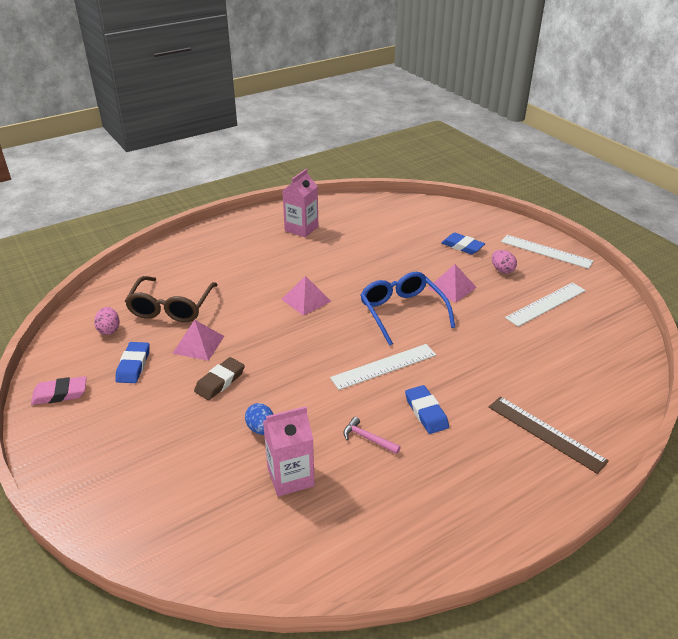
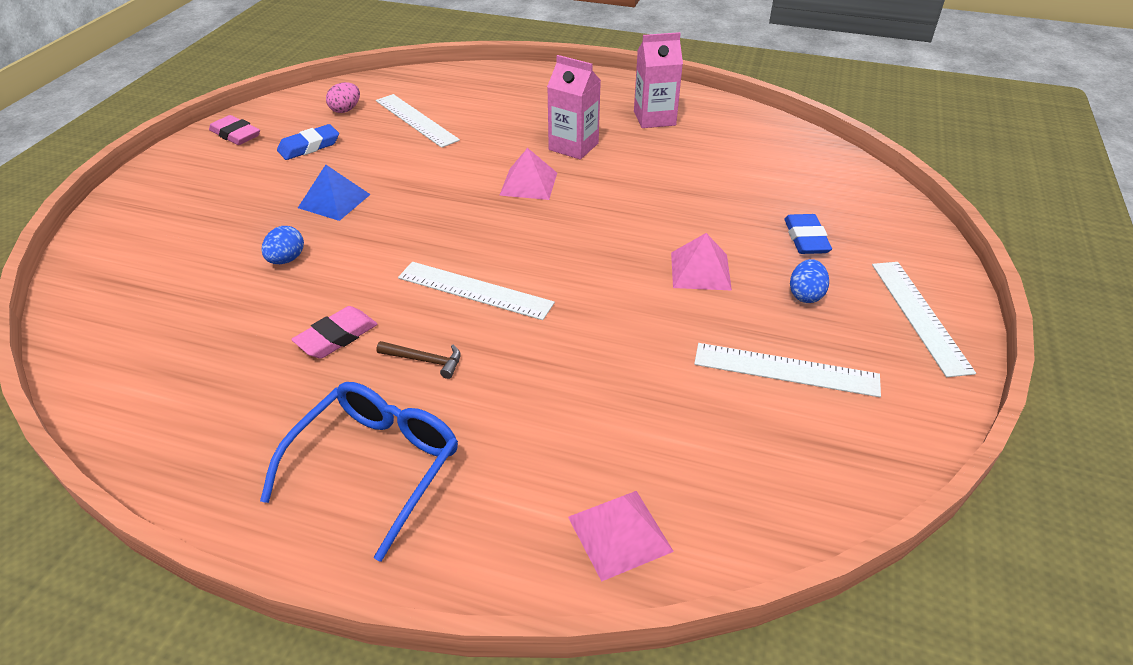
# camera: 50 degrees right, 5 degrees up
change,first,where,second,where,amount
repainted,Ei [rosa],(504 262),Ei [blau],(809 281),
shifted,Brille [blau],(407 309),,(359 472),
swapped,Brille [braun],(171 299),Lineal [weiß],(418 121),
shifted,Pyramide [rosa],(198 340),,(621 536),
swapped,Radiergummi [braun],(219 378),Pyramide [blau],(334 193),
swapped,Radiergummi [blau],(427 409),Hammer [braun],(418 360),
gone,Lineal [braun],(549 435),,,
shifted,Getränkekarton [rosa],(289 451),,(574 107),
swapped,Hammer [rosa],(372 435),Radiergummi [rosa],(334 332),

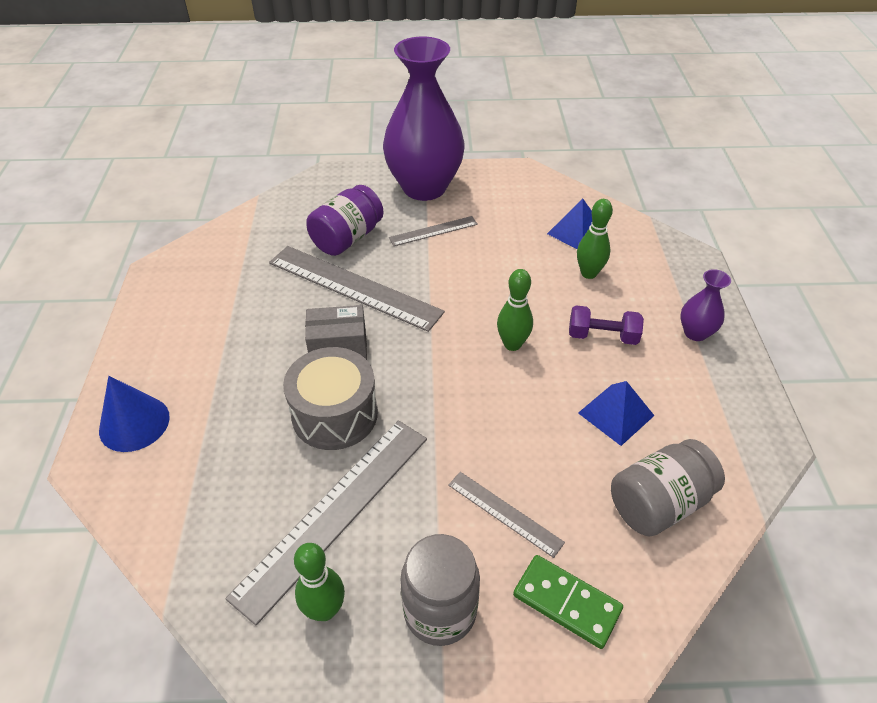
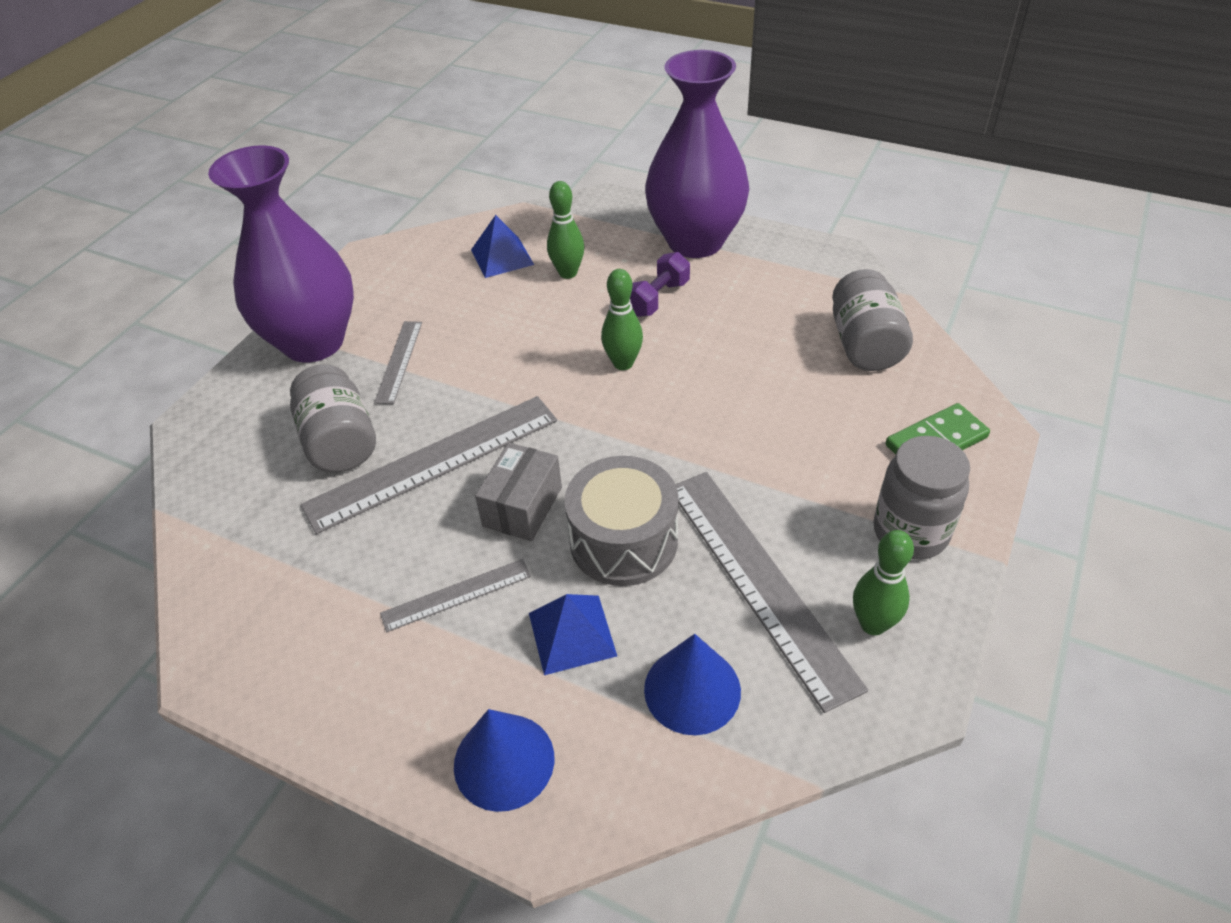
# camera: 60 degrees left, 0 degrees up
change,first,where,second,where,amount
repainted,Einmachglas [lila],(345 220),Einmachglas [grau],(333 418),
scaled,Vase [lila],(706 305),,(697 154),x2.36
shifted,Pyramide [blau],(616 413),,(573 634),
shifted,Lineal [grau],(506 515),,(455 595),
new,,,Kegel [blau],(692 684),

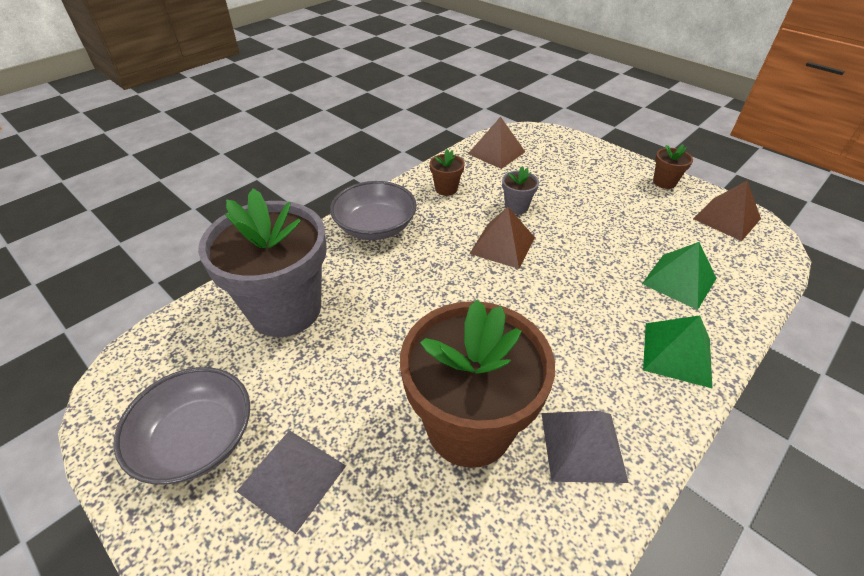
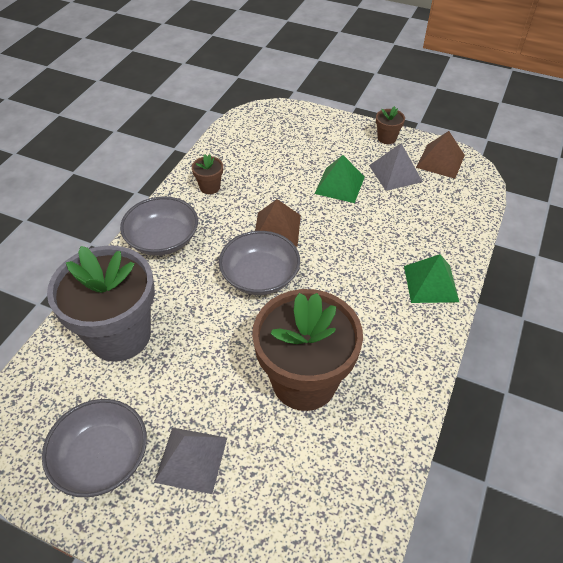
# camera: 20 degrees left, 5 degrees up
change,first,where,second,where,amount
gone,Pyramide [braun],(496 143),,,
gone,Blumentopf [grau],(520 190),,,
shifted,Pyramide [grün],(679 276),,(339 179),
shifted,Pyramide [grau],(585 447),,(396 167),
new,,,Schüssel [grau],(259 263),

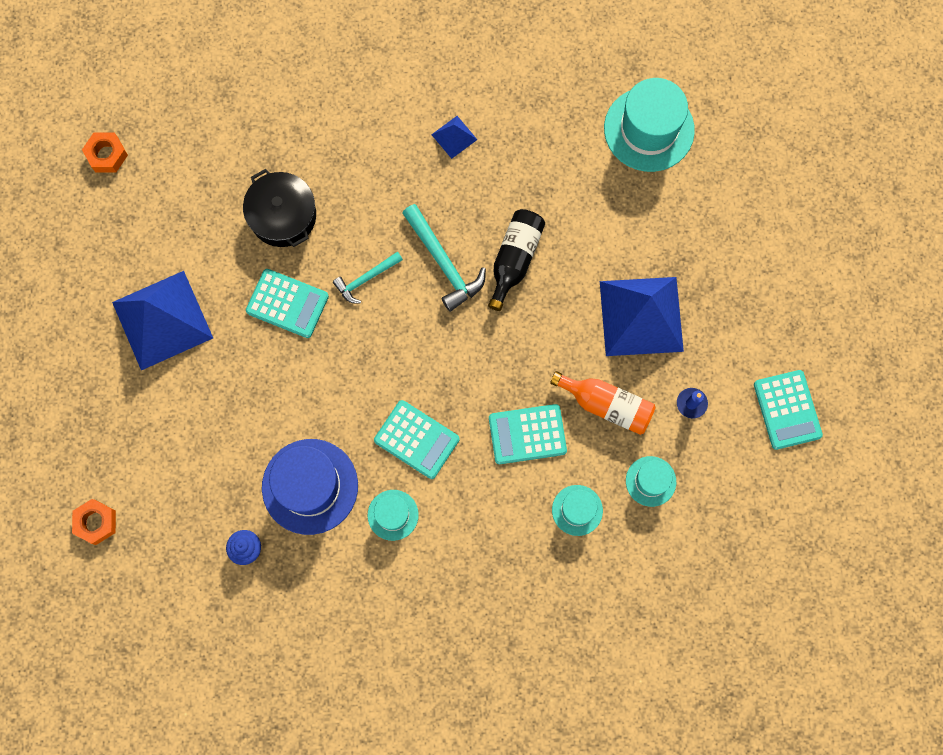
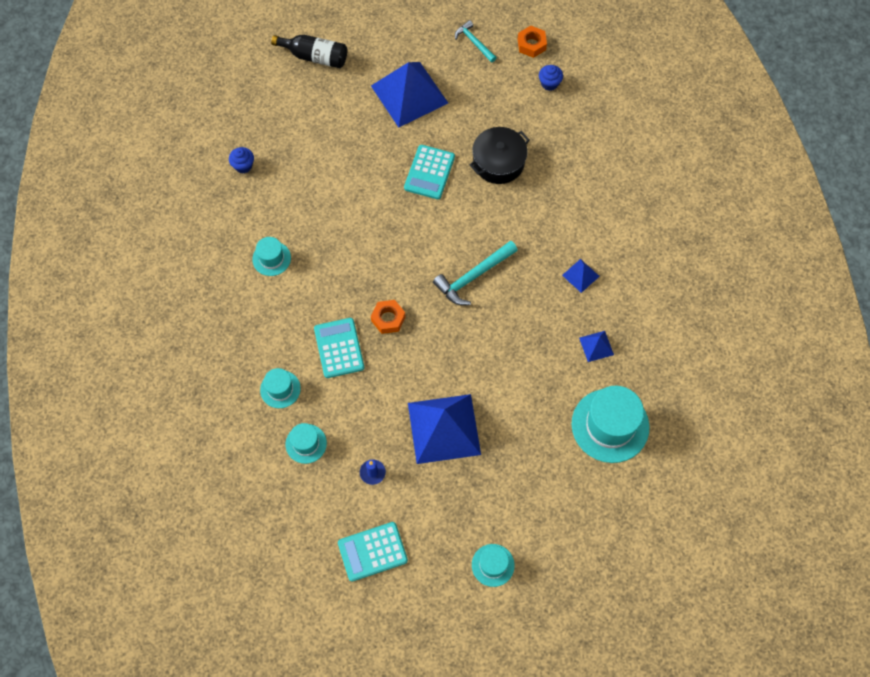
# camera: 85 degrees right, 10 degrees down
change,first,where,second,where,amount
shifted,Flasche [schwarz],(516 260),,(309 51),
shifted,Hammer [türkis],(368 278),,(476 41),
gone,Flasche [orange],(603 403),,,
gone,Taschenrechner [türkis],(416 439),,,
gone,Hut [blau],(310 487),,,
shifted,Sechskantmutter [orange],(94 522),,(388 317),
new,,,Muffin [blau],(551 78),
new,,,Pyramide [blau],(596 346),
new,,,Hut [türkis],(493 565),

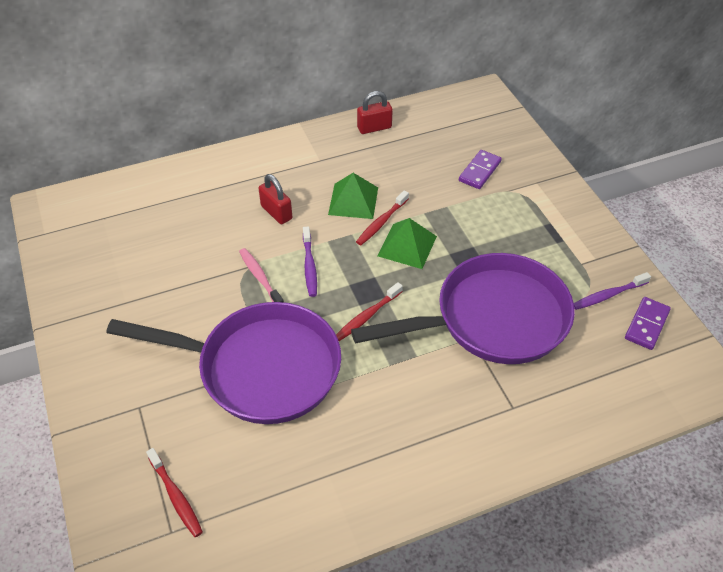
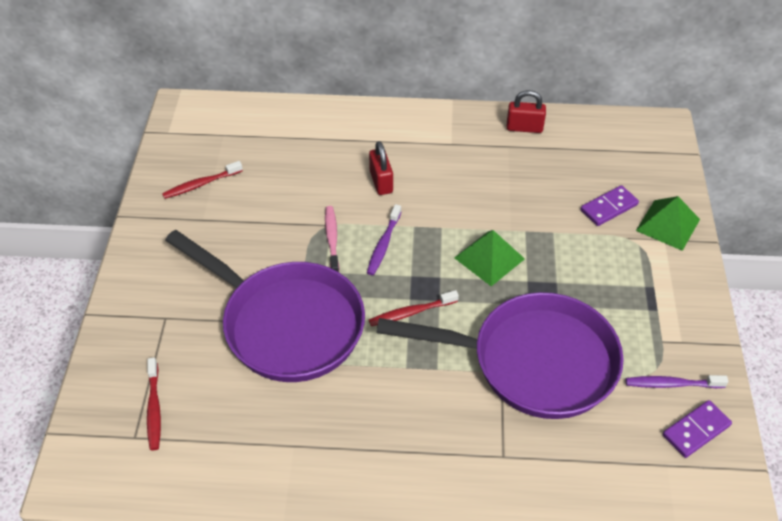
# camera: 25 degrees right, 0 degrees up
change,first,where,second,where,amount
shifted,Pyramide [grün],(353 196),,(668 223),
shifted,Zahnbürste [rot],(382 217),,(202 180),

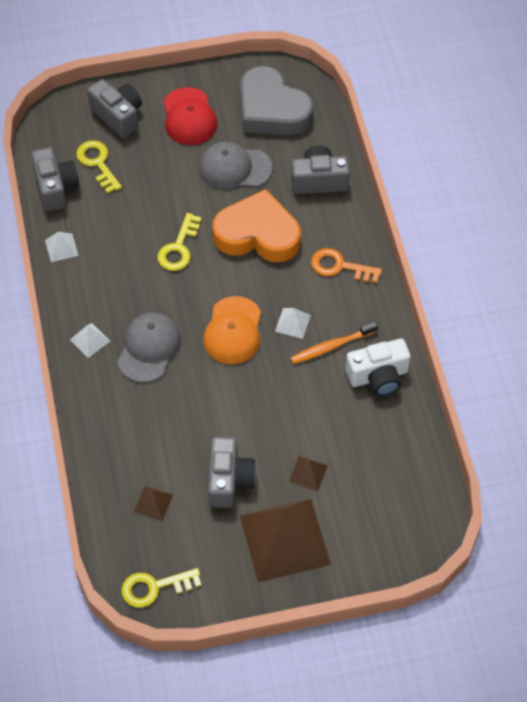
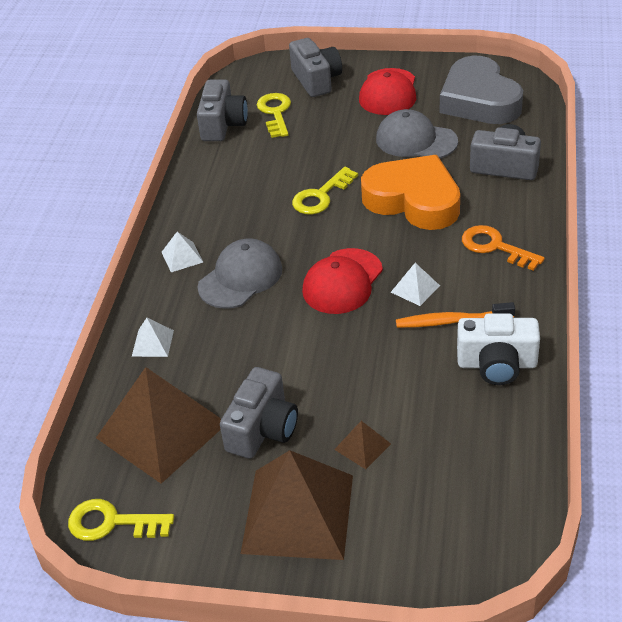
# camera: 25 degrees right, 15 degrees down
change,first,where,second,where,amount
shifted,Pyramide [weiß],(62 247),,(153 337),
repainted,Kappe [orange],(232 330),Kappe [rot],(342 281),
scaled,Pyramide [braun],(153 503),,(158 425),x2.37

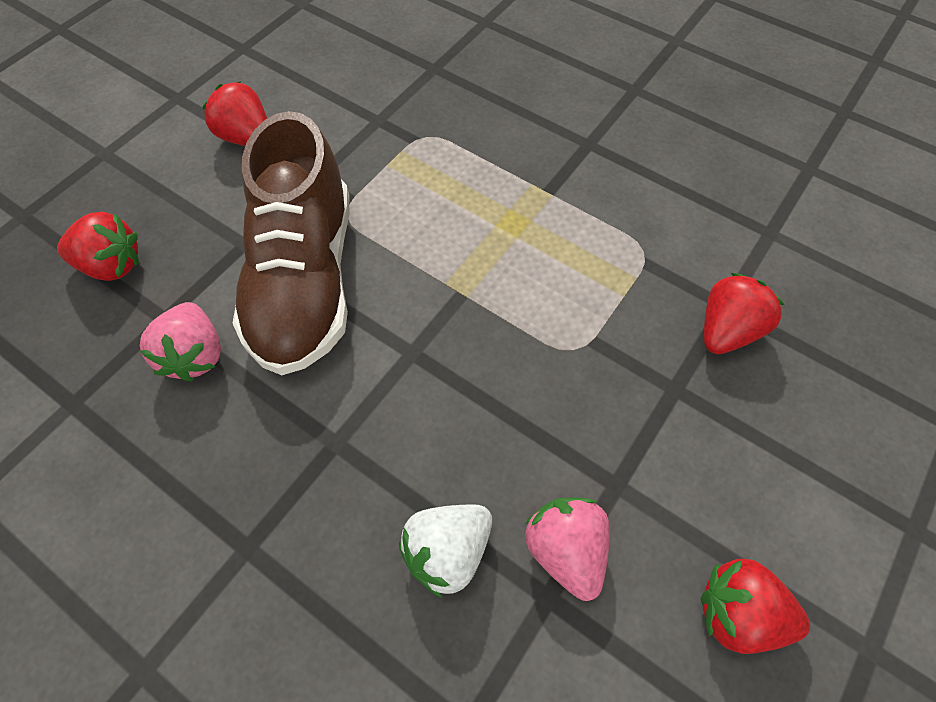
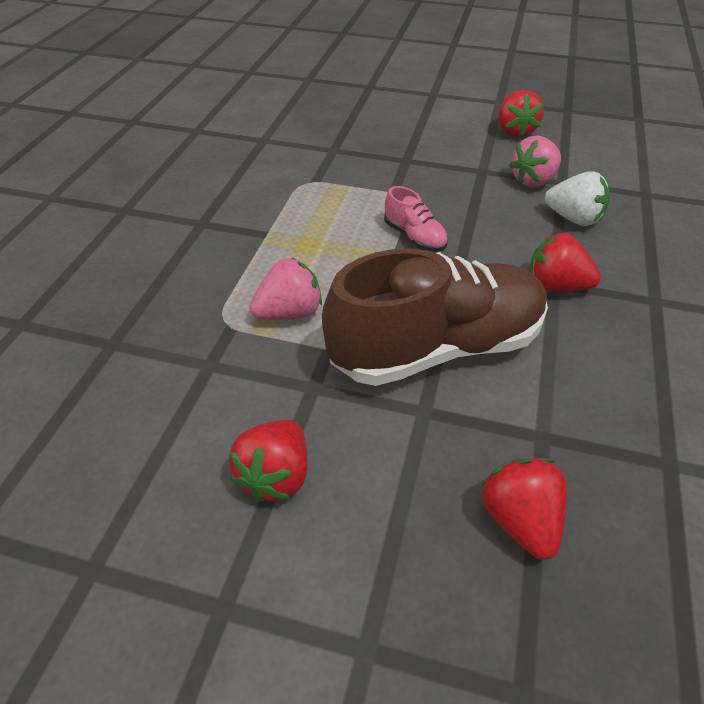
# camera: 110 degrees left, 15 degrees down
change,first,where,second,where,amount
shifted,Erdbeere [rot],(744 313),,(565 262),
shifted,Erdbeere [rosa],(180 341),,(285 289),
new,,,Schuh [rosa],(416 219),

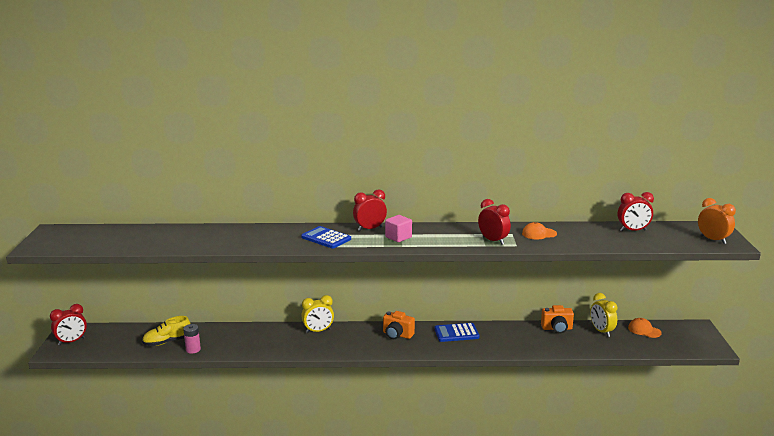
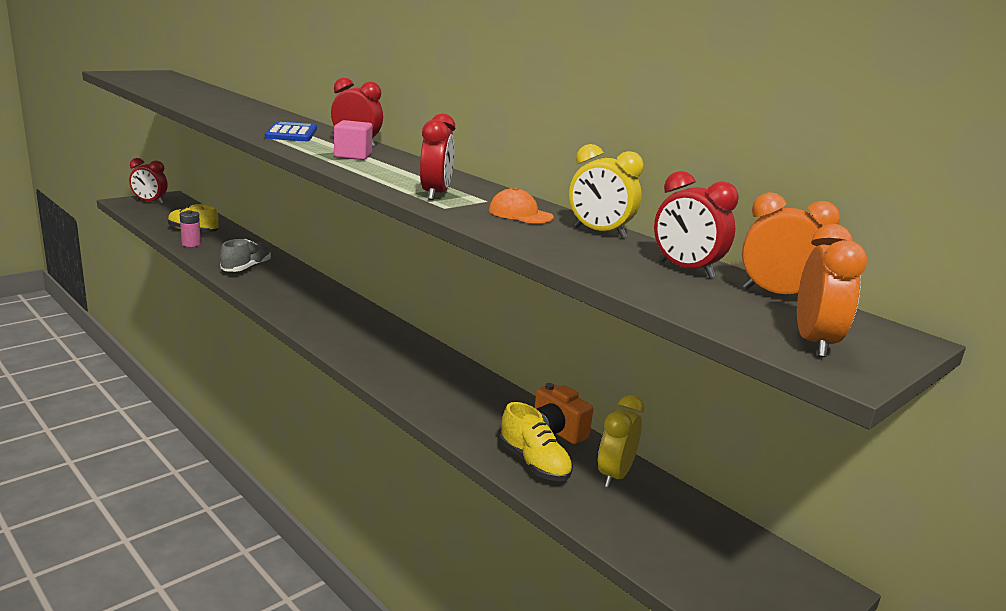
# camera: 45 degrees right, 0 degrees up
change,first,where,second,where,amount
shifted,Wecker [gelb],(317 314),,(606 191),
gone,Kamera [orange],(399 325),,,
gone,Kappe [orange],(645 328),,,
gone,Taschenrechner [blau],(457 332),,,
new,,,Wecker [orange],(791 243),
new,,,Schuh [grau],(245 255),
new,,,Schuh [gelb],(536 441),

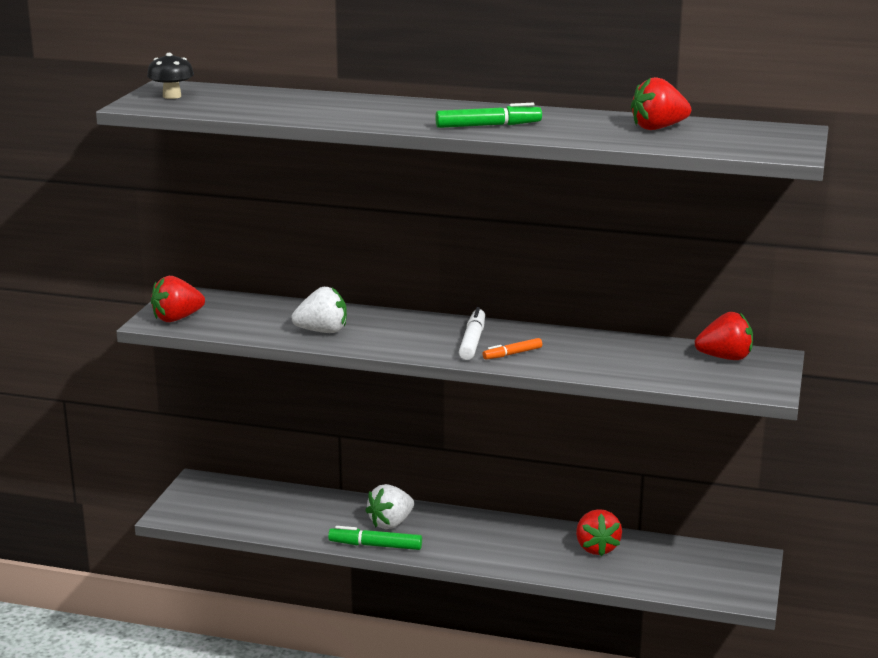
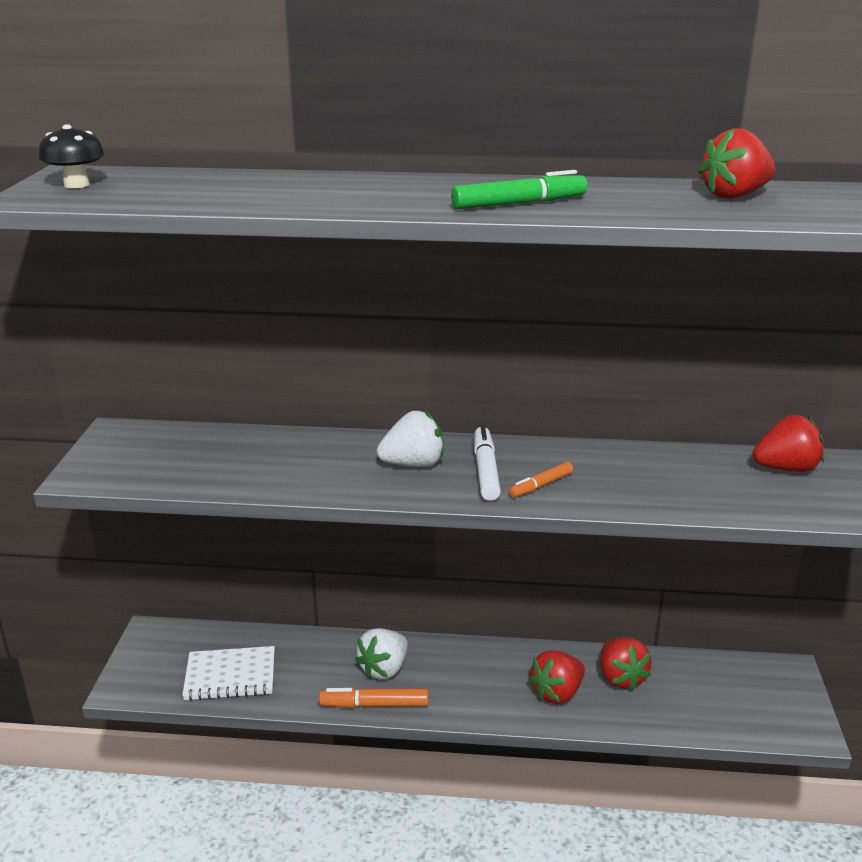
# camera: 10 degrees left, 5 degrees up
change,first,where,second,where,amount
shifted,Erdbeere [rot],(178 299),,(556 677),
shifted,Erdbeere [weiß],(319 310),,(410 439),
repainted,Filzstift [grün],(375 538),Filzstift [orange],(374 698),
new,,,Notizbuch [weiß],(228 673),

